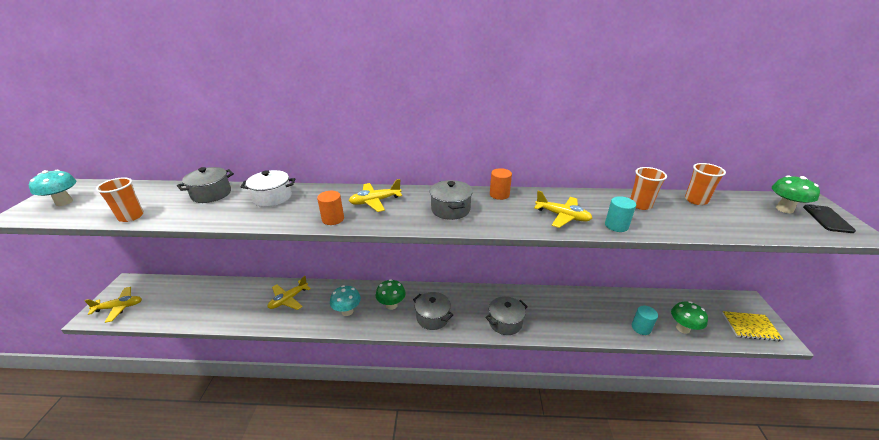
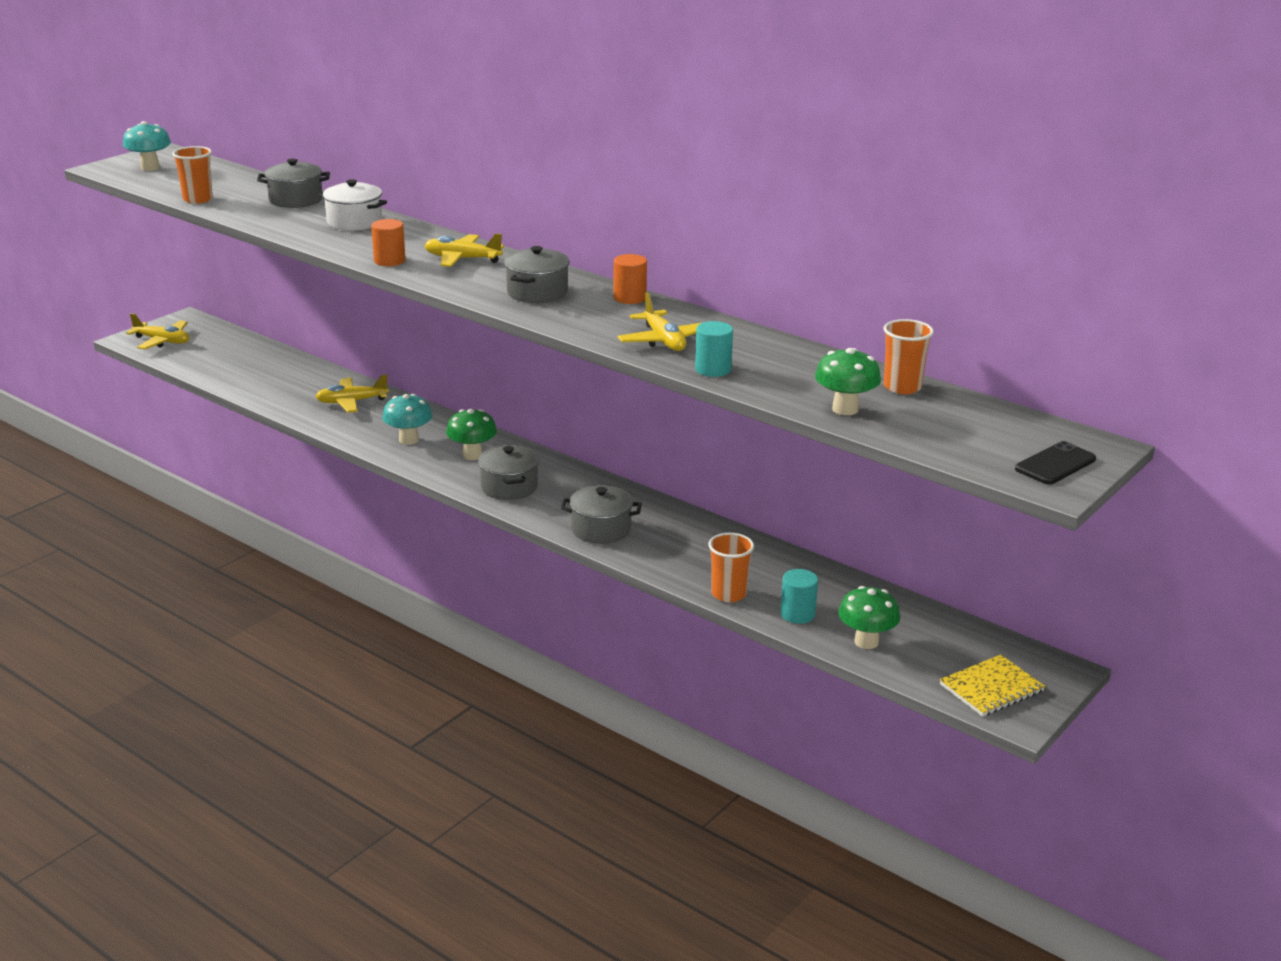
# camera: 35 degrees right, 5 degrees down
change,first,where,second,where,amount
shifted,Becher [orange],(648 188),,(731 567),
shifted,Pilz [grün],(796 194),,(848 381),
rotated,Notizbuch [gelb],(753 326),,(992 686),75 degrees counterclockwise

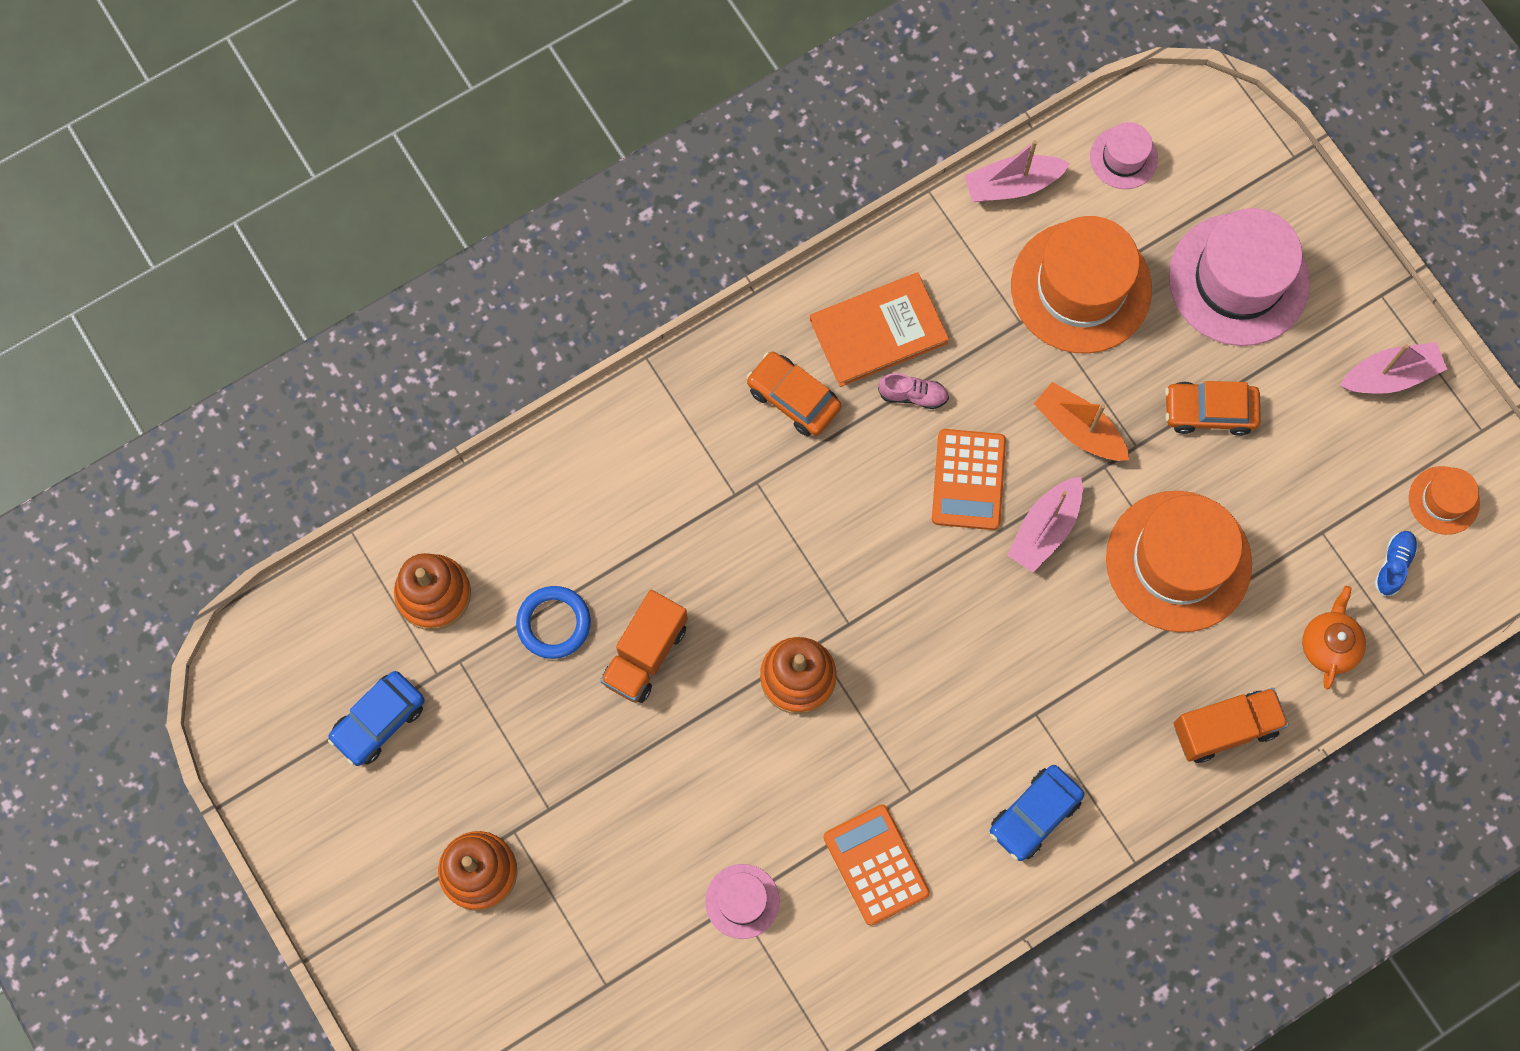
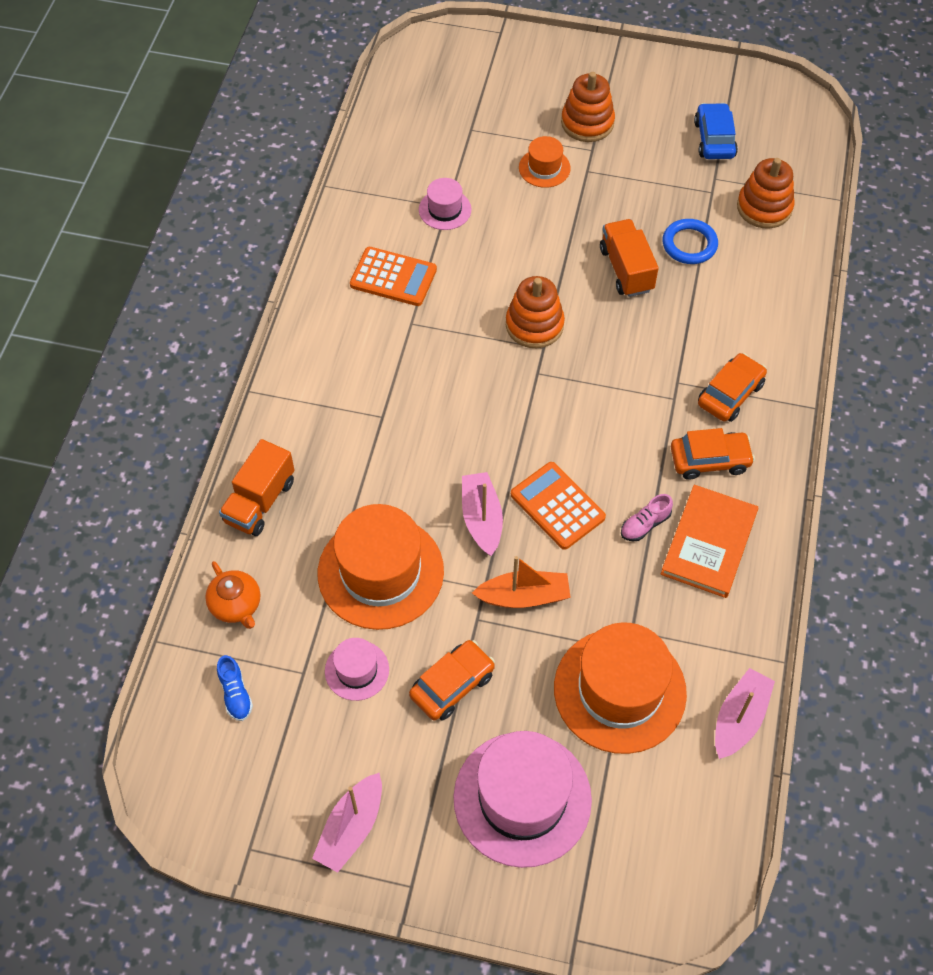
# camera: 135 degrees right, 15 degrees down
change,first,where,second,where,amount
shifted,Hut [rosa],(1124 155),,(357 669),
shifted,Hut [orange],(1444 500),,(545 162),
gone,Auto [blau],(1037 813),,,
new,,,Auto [orange],(732 387),

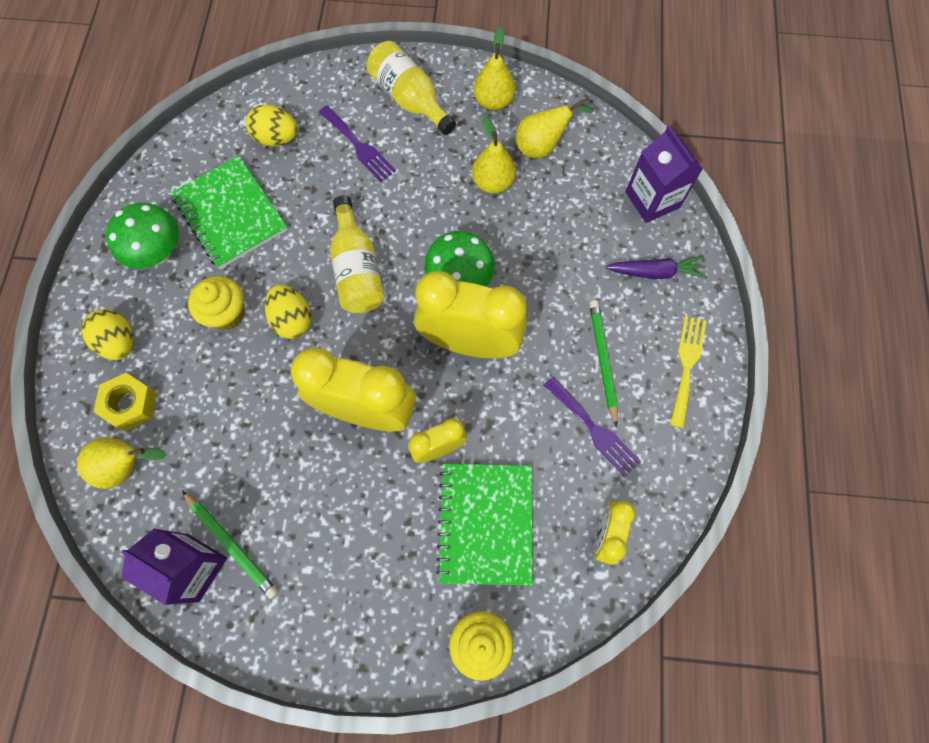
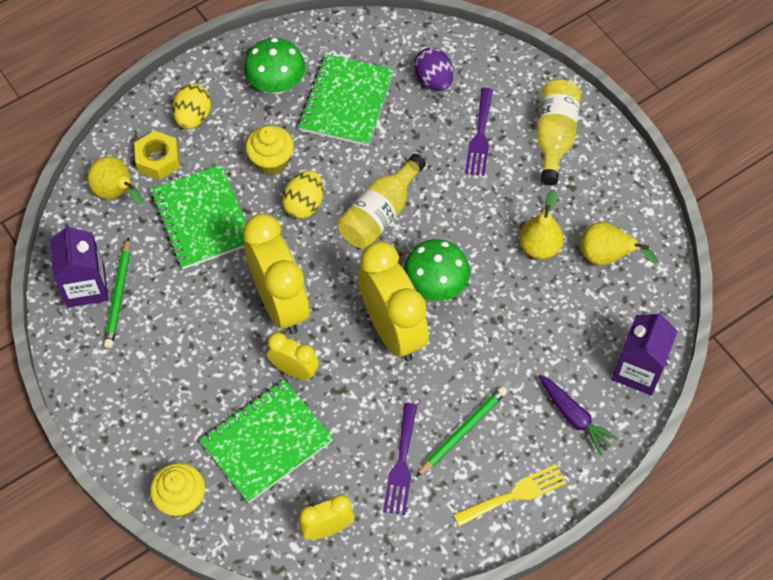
# camera: 50 degrees right, 10 degrees down
change,first,where,second,where,amount
gone,Birne [gelb],(495 68),,,
repainted,Ei [gelb],(272 125),Ei [lila],(433 69),
new,,,Notizbuch [grün],(198 217),

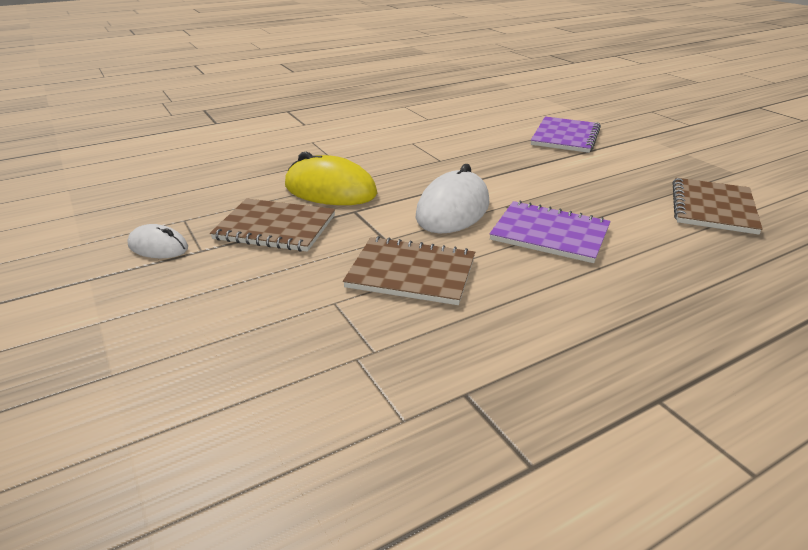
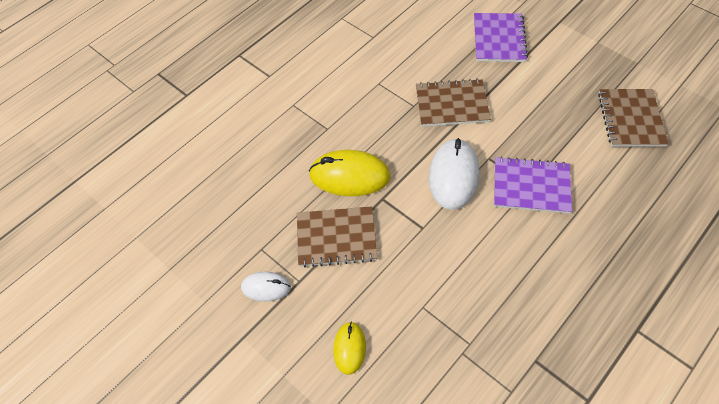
# camera: 15 degrees left, 25 degrees up
change,first,where,second,where,amount
shifted,Notizbuch [braun],(409 270),,(453 103),
new,,,Computermaus [gelb],(349 348),

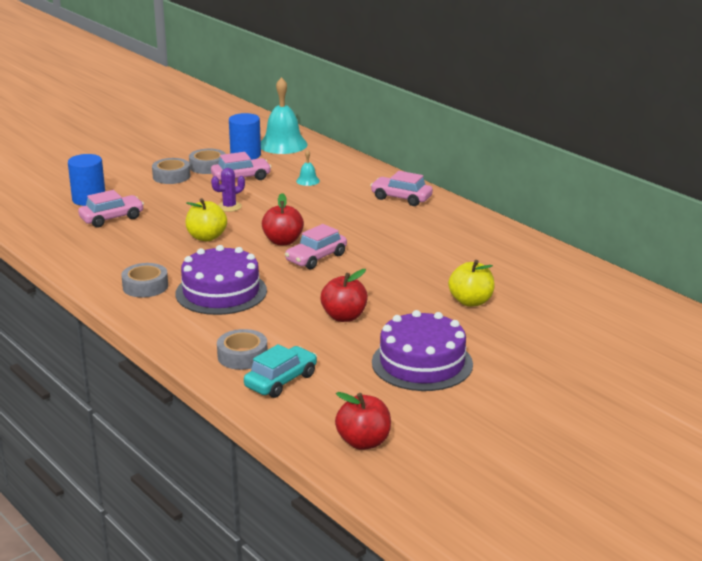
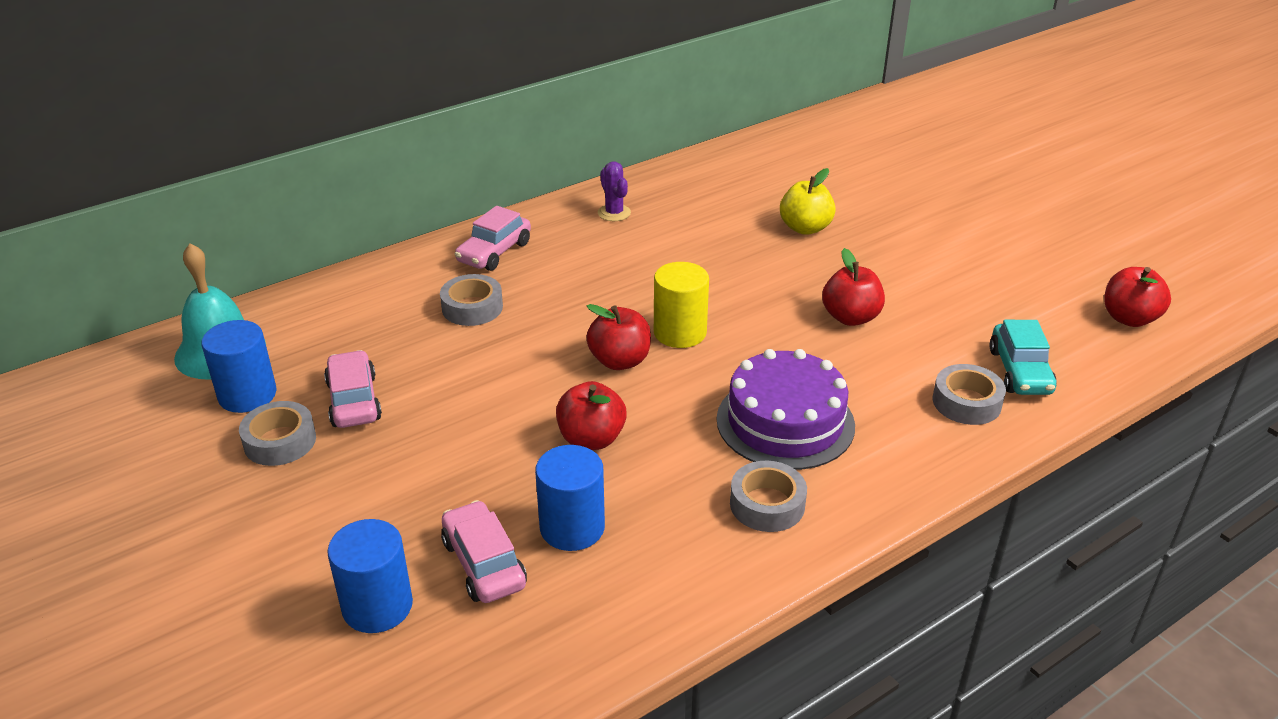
# camera: 85 degrees left, 10 degrees up
change,first,where,second,where,amount
gone,Glocke [türkis],(308 167),,,
shifted,Klebeband [grau],(171 171),,(471 300),
shifted,Kaktus [lila],(228 190),,(614 191),
repainted,Apfel [gelb],(206 219),Apfel [rot],(591 415),
swapped,Auto [rosa],(316 246),Vollzylinder [gelb],(681 305),
gone,Kuchen [lila],(422 350),,,
rotated,Auto [türkis],(280 371),,(1023 357),135 degrees counterclockwise
new,,,Vollzylinder [blau],(570 498),

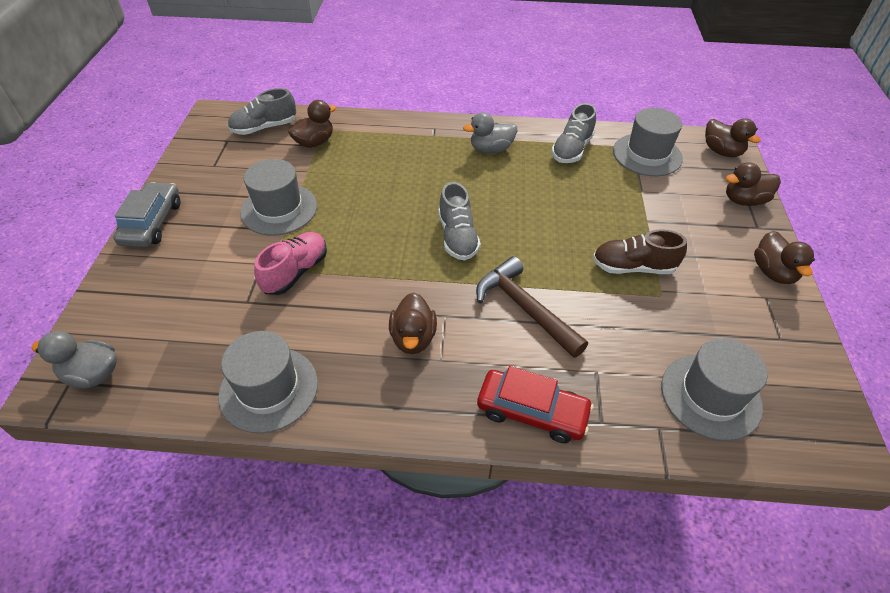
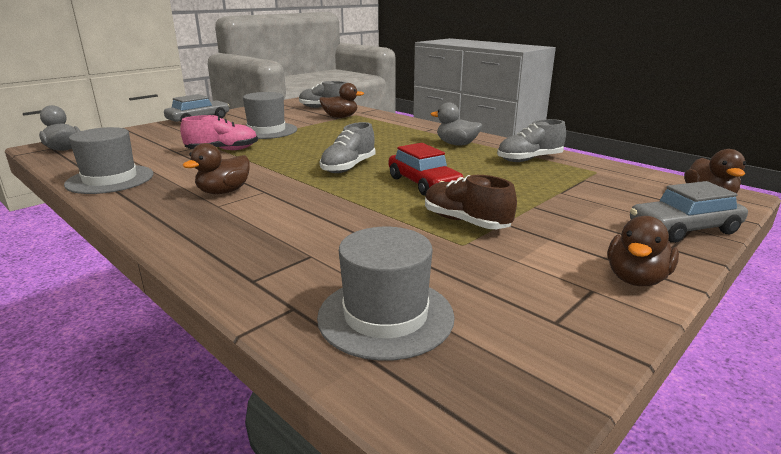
# camera: 40 degrees right, 25 degrees down
change,first,where,second,where,amount
gone,Hut [grau],(648 142),,,
swapped,Ente [braun],(753 184),Auto [grau],(689 212),
gone,Hammer [braun],(532 307),,,
shifted,Auto [rot],(535 404),,(425 169),

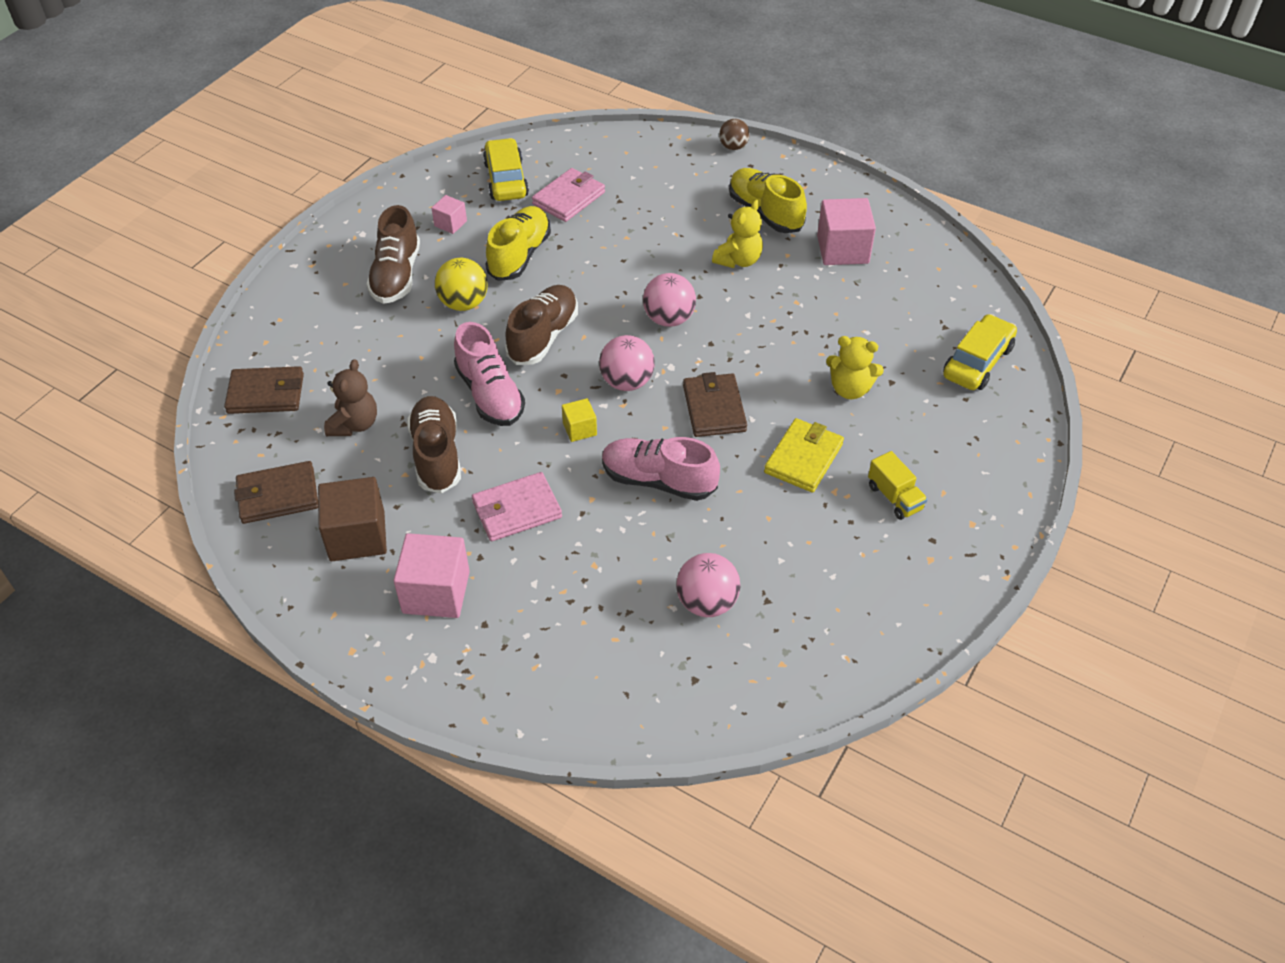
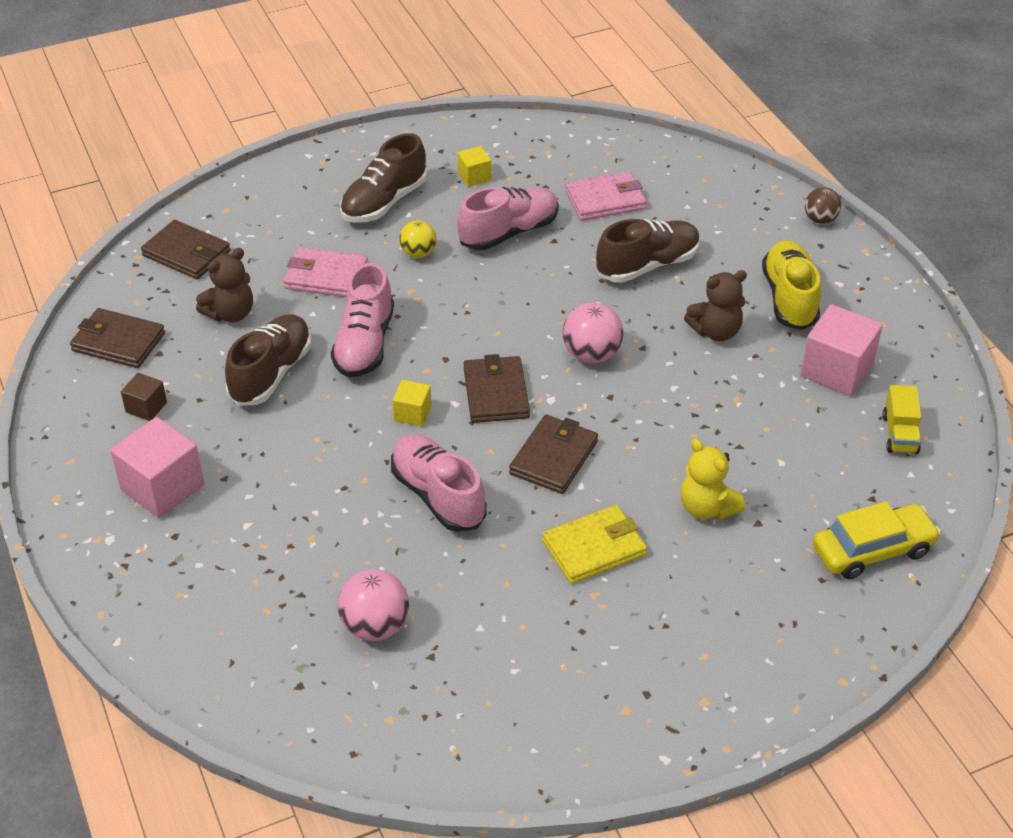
# camera: 35 degrees right, 5 degrees down
change,first,where,second,where,amount
gone,Auto [gelb],(506 169),,,
repainted,Kubus [rosa],(449 214),Kubus [gelb],(474 166),
repainted,Teddybär [gelb],(737 234),Teddybär [braun],(715 305),
repainted,Schuh [gelb],(518 243),Schuh [rosa],(508 218),
scaled,Ball [gelb],(461 284),,(417 239),x0.65
shifted,Schuh [braun],(541 325),,(648 251),
swapped,Ball [rosa],(627 363),Geldbörse [braun],(496 388),
shifted,Lastwagen [gelb],(898 485),,(902 419),
shifted,Geldbörse [rosa],(517 506),,(325 272),
scaled,Kubus [braun],(352 519),,(144 397),x0.53

